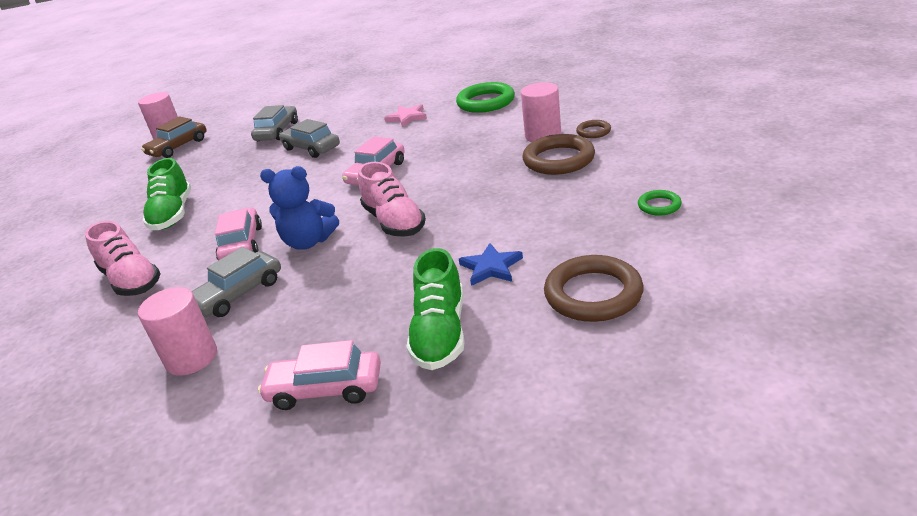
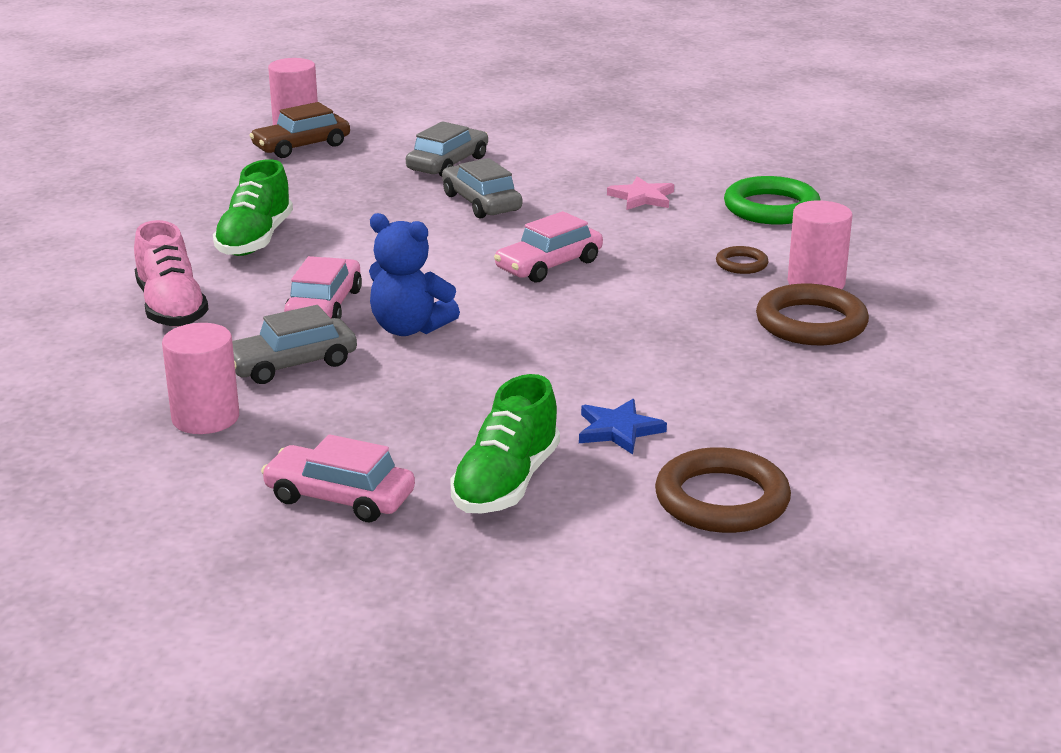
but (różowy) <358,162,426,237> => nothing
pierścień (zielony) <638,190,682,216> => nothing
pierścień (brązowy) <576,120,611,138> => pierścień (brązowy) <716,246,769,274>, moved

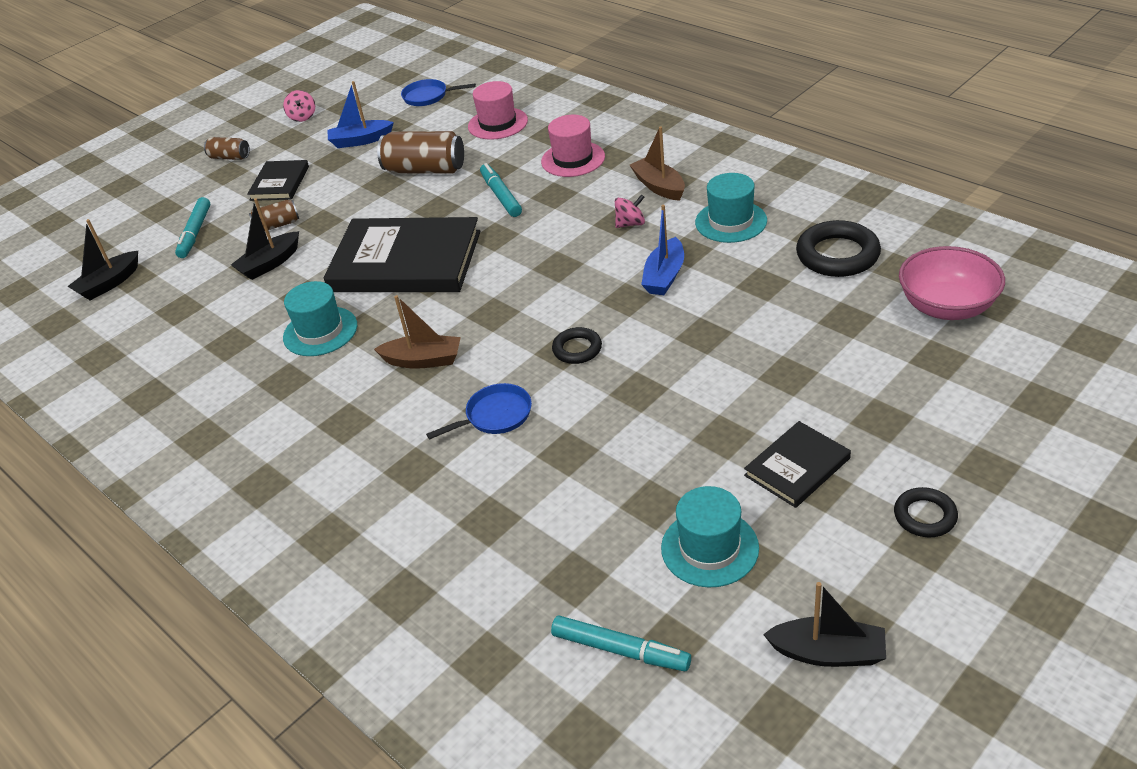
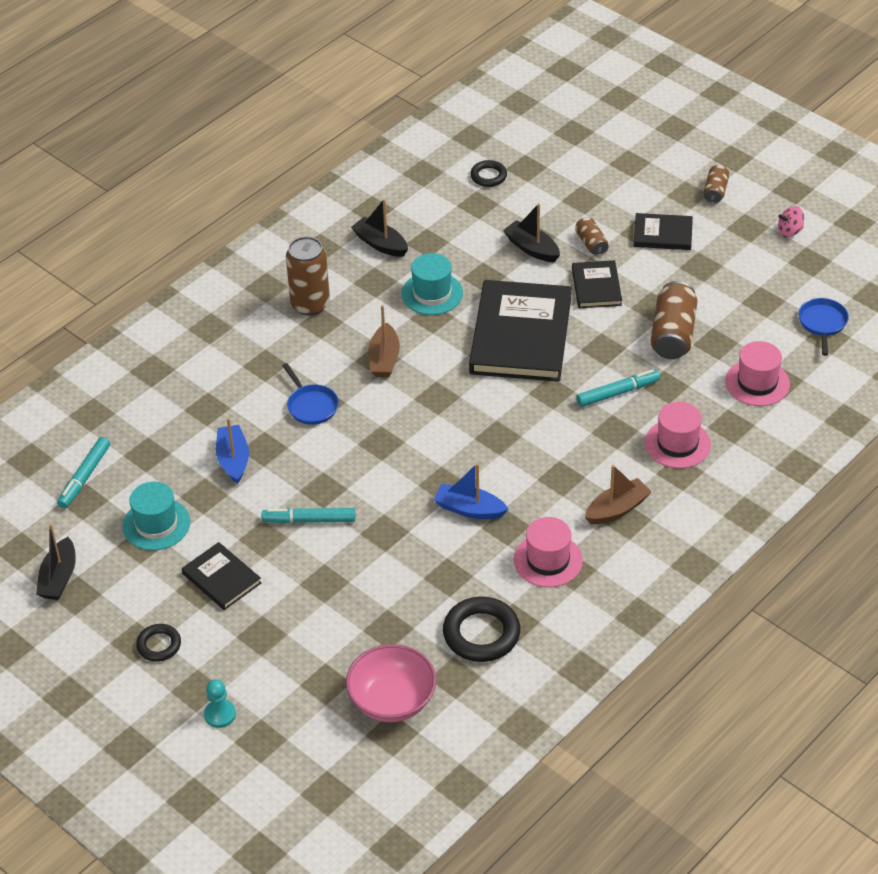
bączek (różowy) <615,194,645,228> => nothing
nothing => pionek (turkusowy) <204,679,236,728>
nothing => puszka (brązowy) <286,236,330,315>
nothing => książka (czarny) <572,260,622,308>
łódka (czarny) <67,219,138,301> => łódka (czarny) <351,199,408,257>, moved
flamaster (turkusowy) <175,197,211,258> => flamaster (turkusowy) <262,508,355,524>, moved
łódka (niebieski) <327,81,394,148> => łódka (niebieski) <216,418,249,484>, moved
pierścień (czarny) <552,327,602,364> => pierścień (czarny) <470,160,507,187>, moved
kapelusz (turkusowy) <695,173,767,243> => kapelusz (różowy) <513,517,583,587>

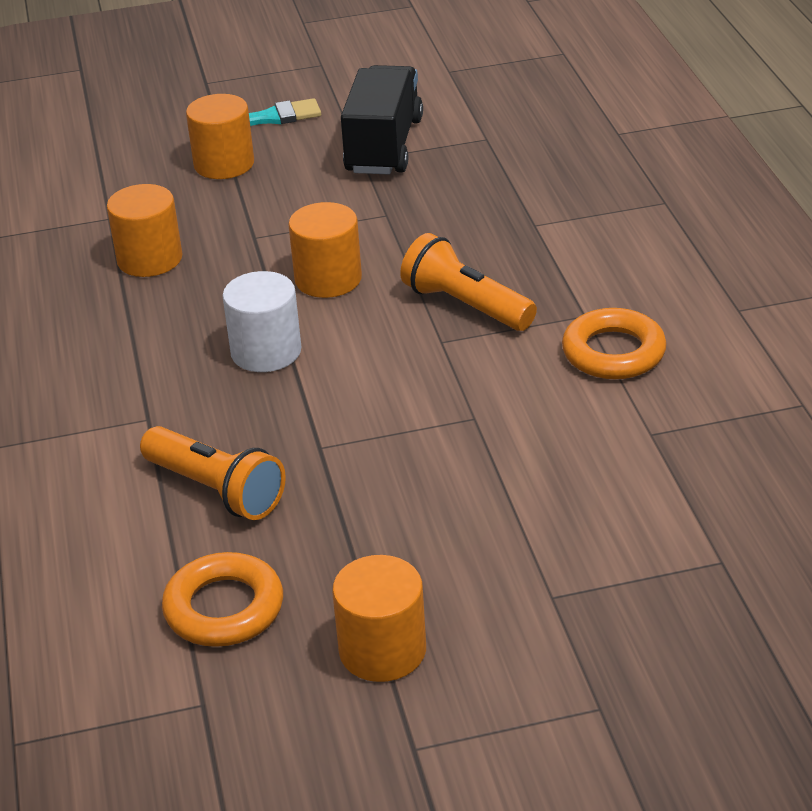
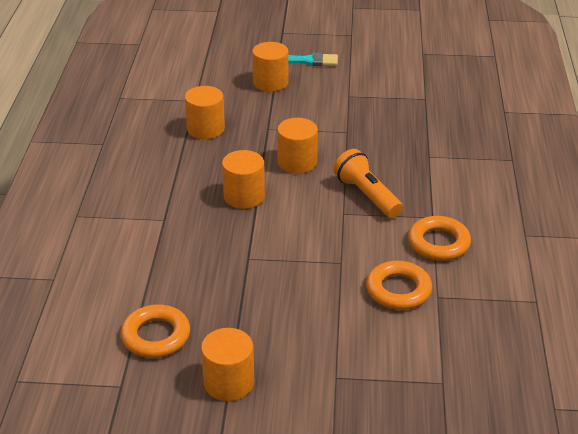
latarka (pomarańczowy) <140,426,286,520> => nothing
ciężarówka (czarny) <341,65,423,175> => nothing
nothing => pierścień (pomarańczowy) <366,261,432,310>
walec (biały) <222,271,301,372> => walec (pomarańczowy) <222,150,265,209>

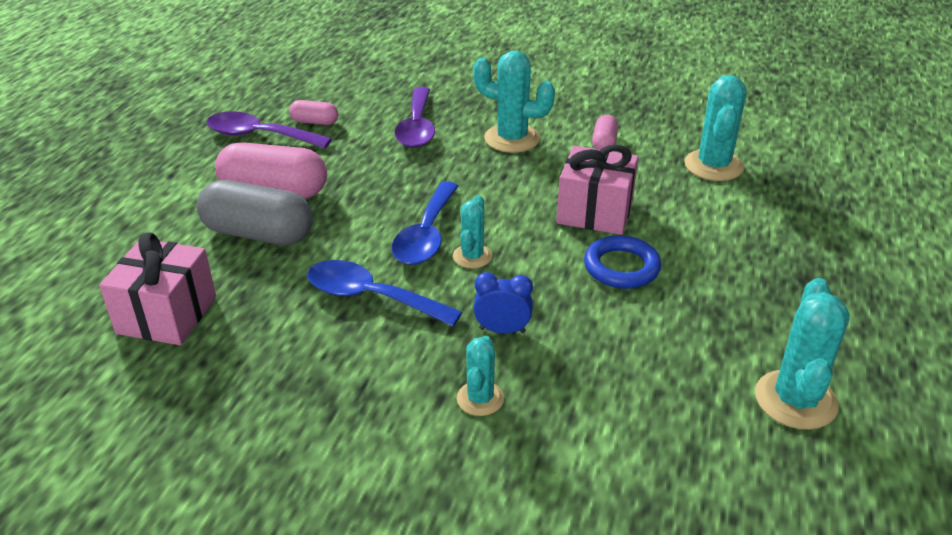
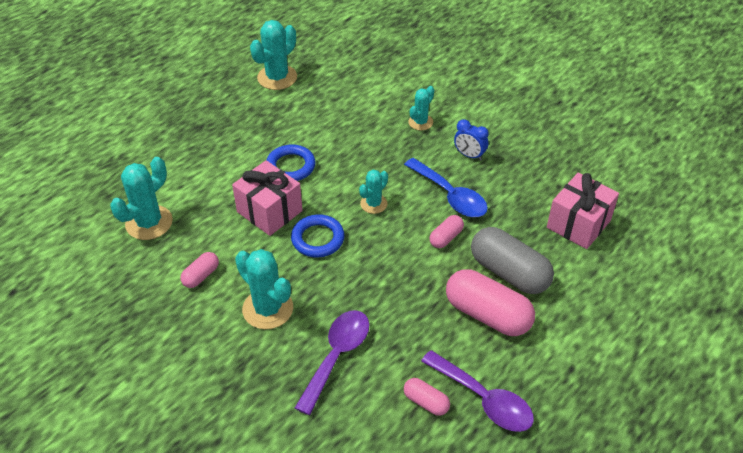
łyżka (niebieski) <392,181,459,265> => nothing
nothing => pierścień (niebieski) <291,214,345,258>
nothing => kapsułka (różowy) <430,215,464,248>
budzik (niebieski) <473,272,533,334> => budzik (niebieski) <454,119,489,161>, moved

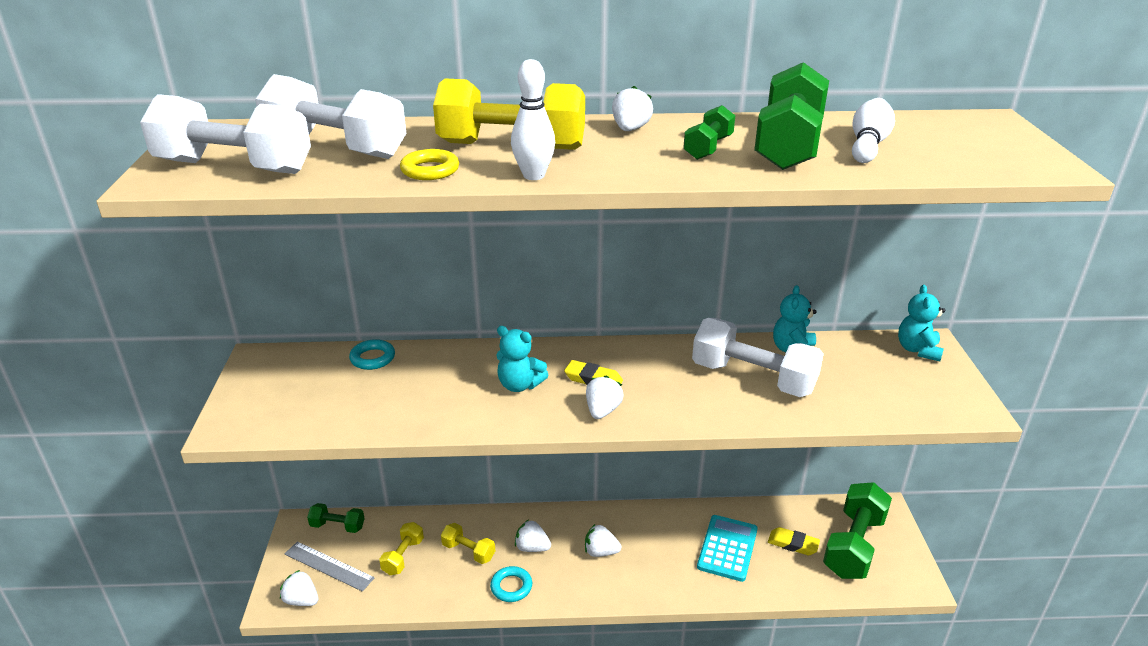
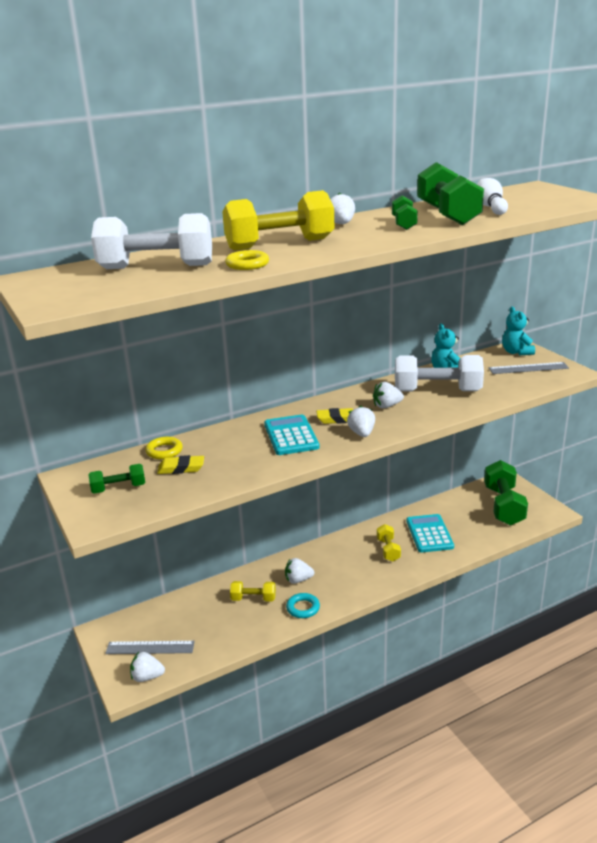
hantel (biały) <140,94,311,174> => nothing
kręgiel (biały) <511,59,555,180> => nothing
nothing => linijka (szary) <489,362,569,374>
hantel (zielony) <307,503,365,533> => hantel (zielony) <88,464,145,494>, moved
hantel (żółty) <379,522,424,575> => hantel (żółty) <377,524,401,562>, moved
truskawka (biały) <585,524,621,557> => truskawka (biały) <373,382,404,408>, moved
gumka do mazania (żółty) <768,527,820,555> => gumka do mazania (żółty) <157,455,204,474>, moved
miś (turkusowy) <496,326,548,392> => kalkulator (turkusowy) <264,415,320,455>
pierścień (turkusowy) <349,339,395,370> => pierścień (żółty) <145,437,183,459>

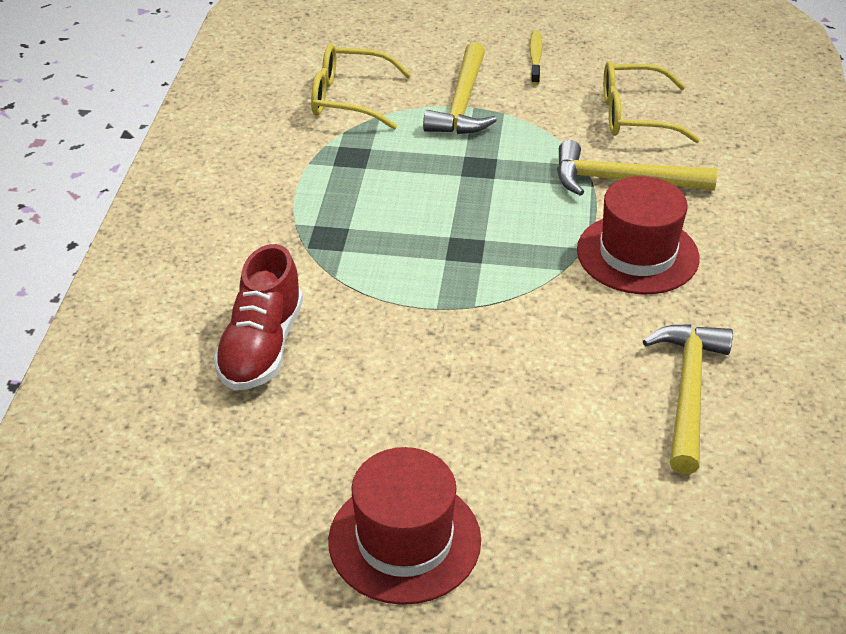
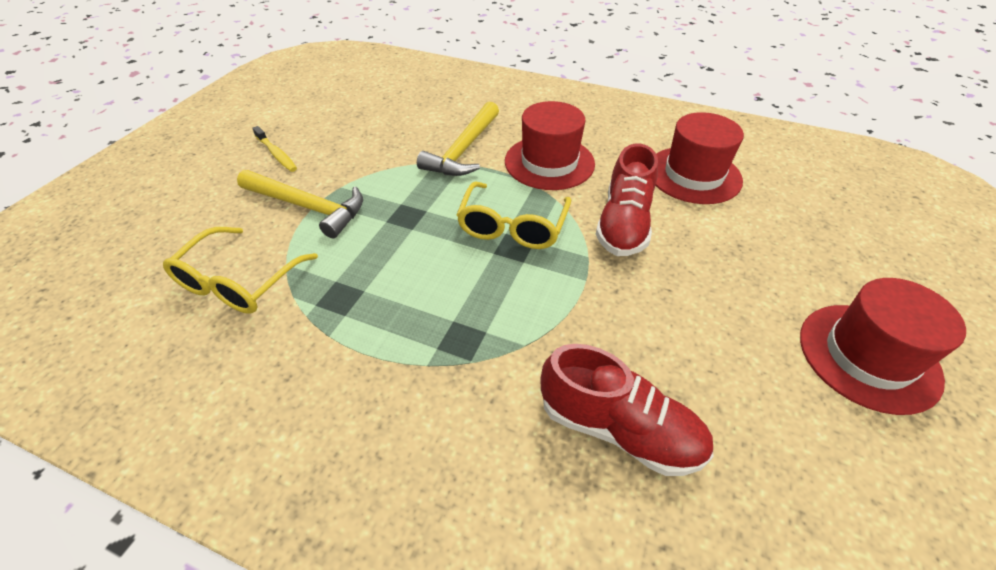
nothing => but (czerwony) <596,144,658,256>
okulary (żółty) <603,61,700,143> => okulary (żółty) <457,181,571,249>, moved
młotek (żółty) <643,324,733,474> => kapelusz (czerwony) <655,112,744,204>
szczoteczka do zębów (żółty) <529,30,542,85> => szczoteczka do zębów (żółty) <252,126,297,172>, 150 degrees counterclockwise

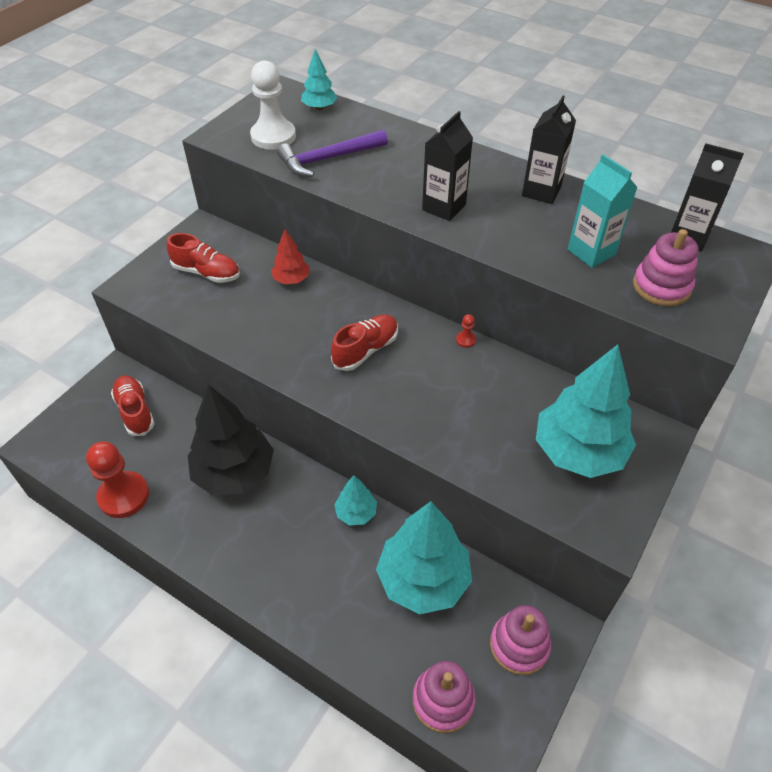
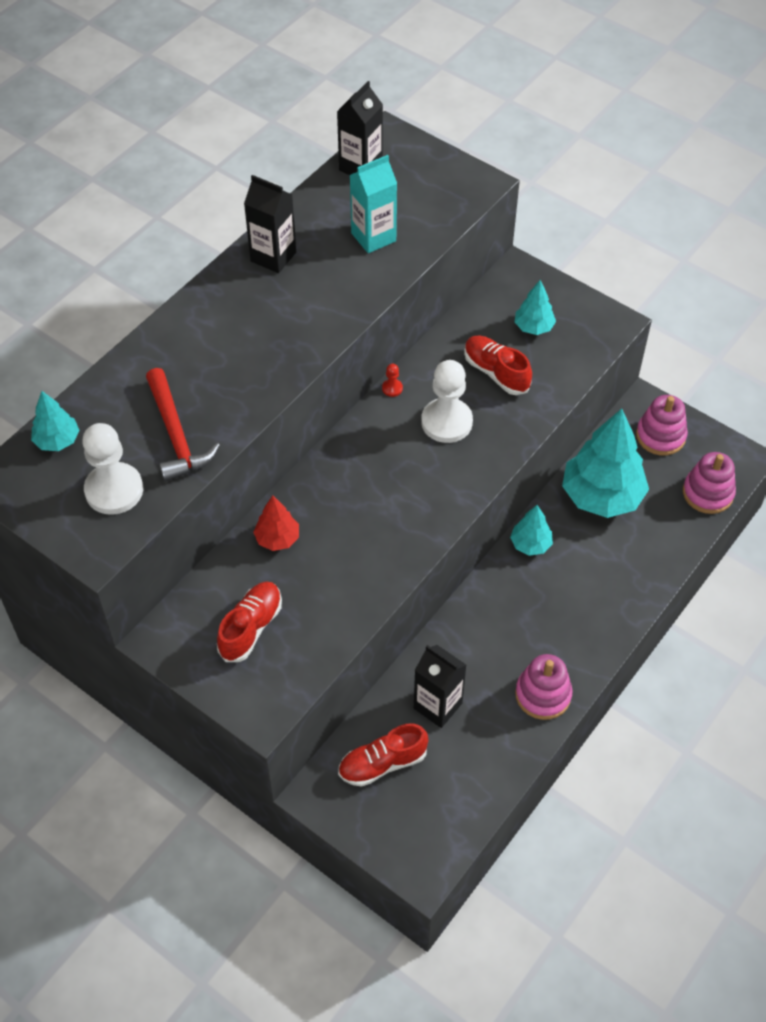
pionek (czerwony) <86,442,149,518> => nothing
drzewko (czarny) <188,385,274,496> => nothing
nothing => pionek (biały) <421,360,473,443>
but (czerwony) <331,314,398,371> => but (czerwony) <464,336,532,395>, moved
karton mleka (czarny) <422,111,473,221> => karton mleka (czarny) <414,645,466,728>, moved
zabawka nakładanka (różowy) <633,229,699,306> => zabawka nakładanka (różowy) <515,654,573,720>, moved
młotek (fioletowy) <277,129,388,177> => młotek (czerwony) <146,368,220,482>
drzewko (turkusowy) <536,344,636,478> => drzewko (turkusowy) <515,280,556,335>, x0.49

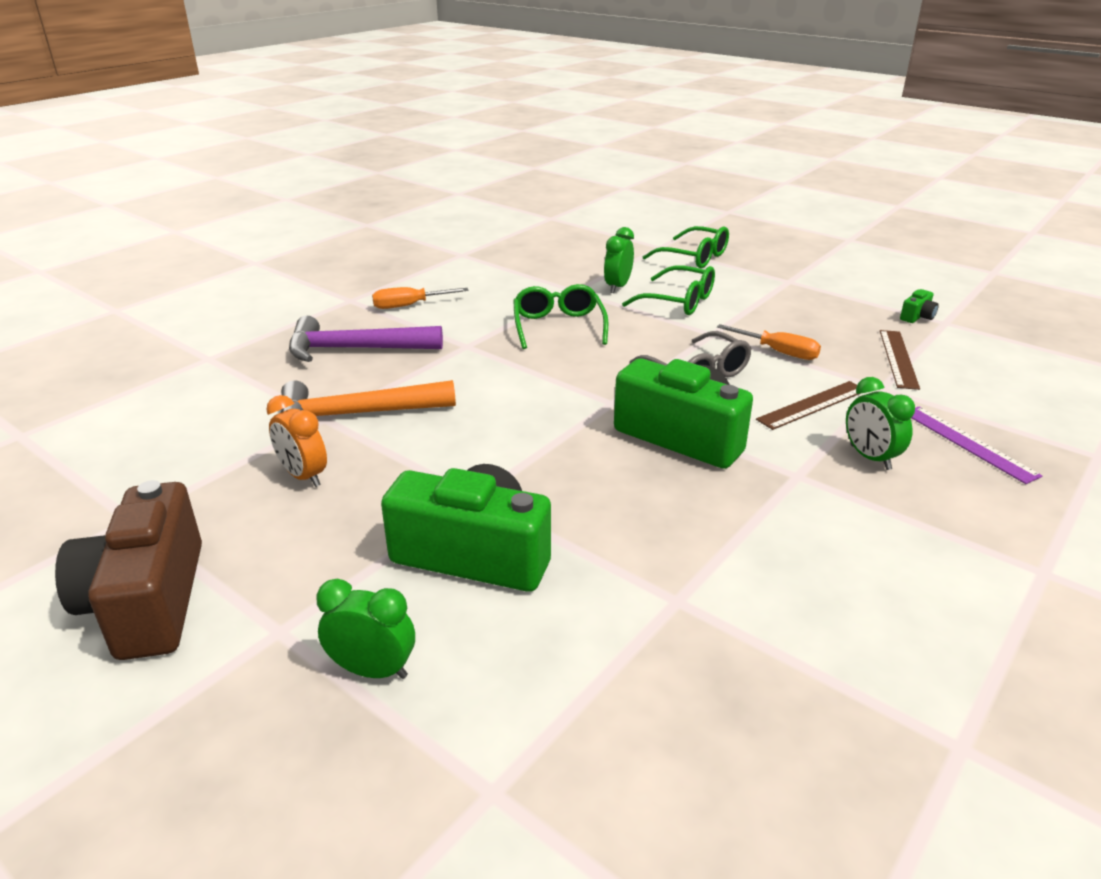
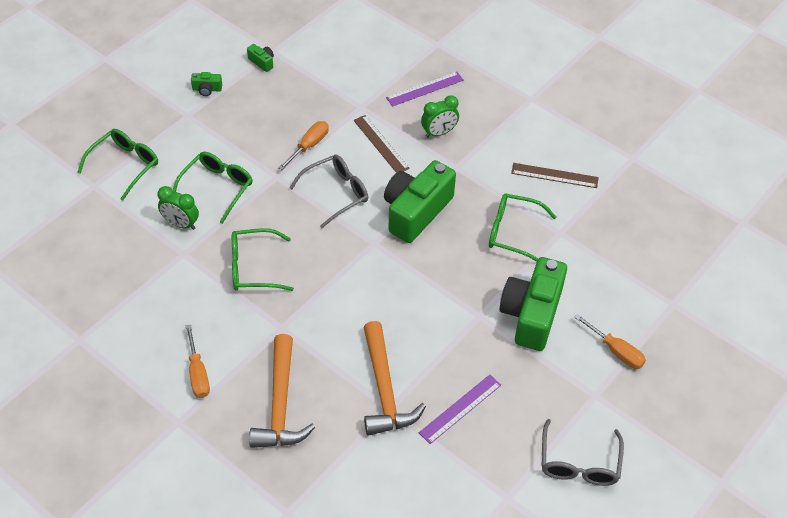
nothing => aparat fotograficzny (zielony) <191,72,222,96>
nothing => okulary (zielony) <489,193,556,262>
linijka (brązowy) <880,330,920,390> => linijka (brązowy) <511,163,599,188>, moved
aparat fotograficzny (brązowy) <55,480,202,660> => okulary (szary) <542,419,624,486>
budzik (pomarańczowy) <266,395,327,487> => linijka (fioletowy) <419,375,501,444>
budzik (zielony) <316,579,415,679> => śrubokręt (pomarańczowy) <574,314,646,369>
młotek (fioletowy) <289,316,443,362> => młotek (pomarańczowy) <249,334,315,448>

